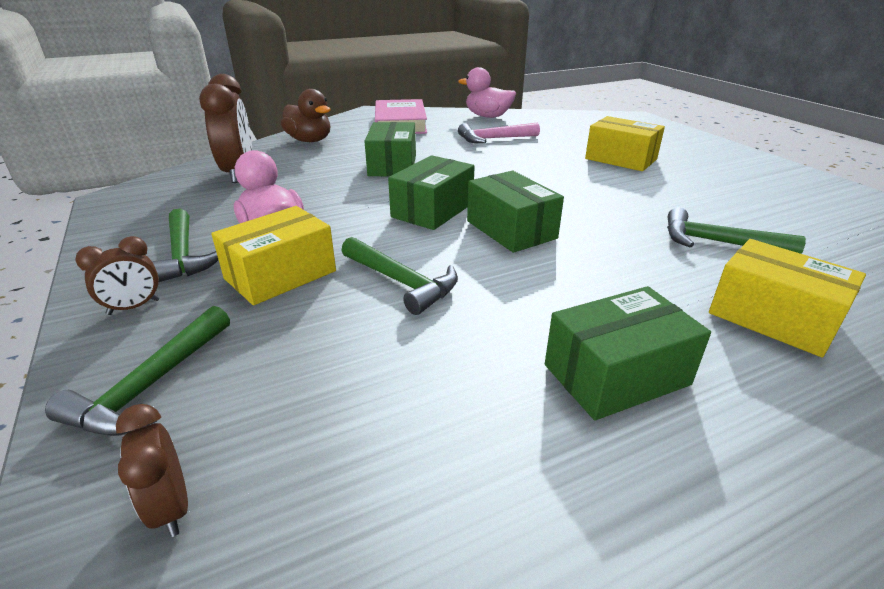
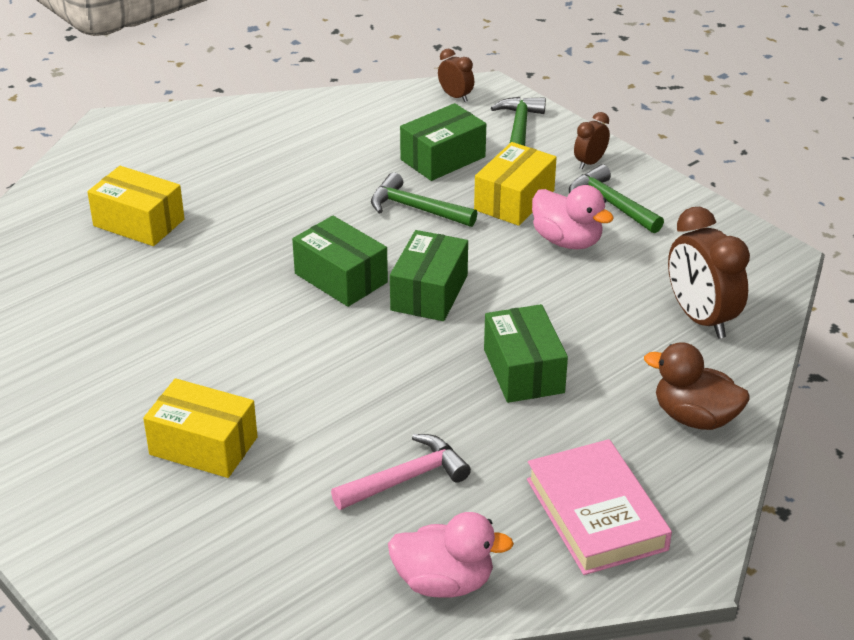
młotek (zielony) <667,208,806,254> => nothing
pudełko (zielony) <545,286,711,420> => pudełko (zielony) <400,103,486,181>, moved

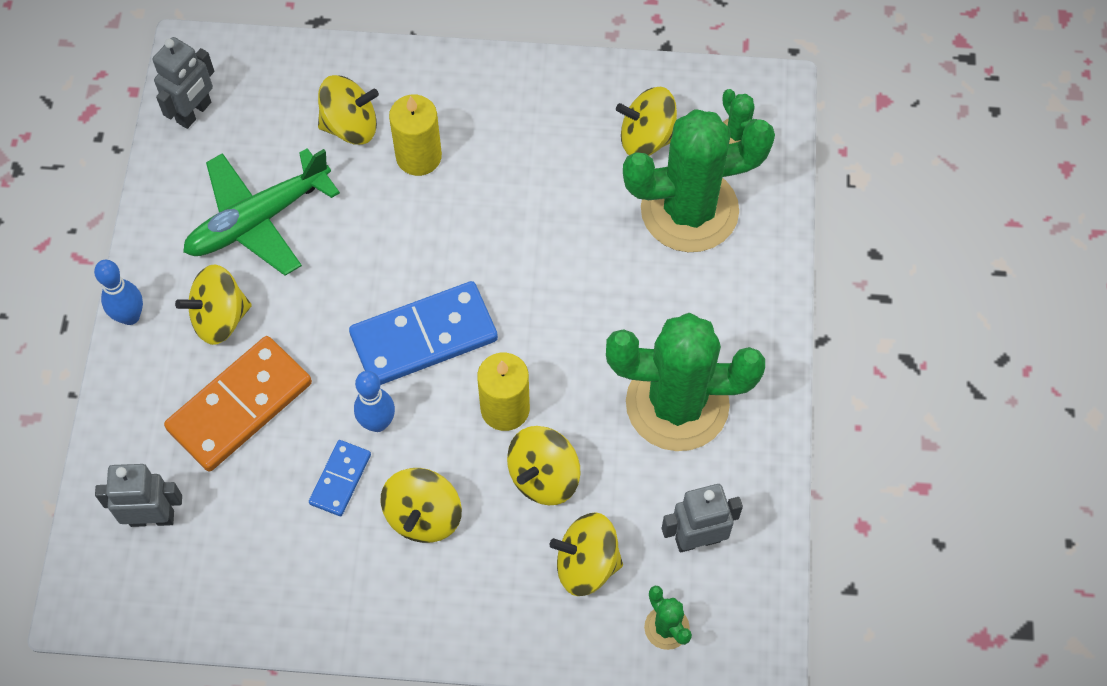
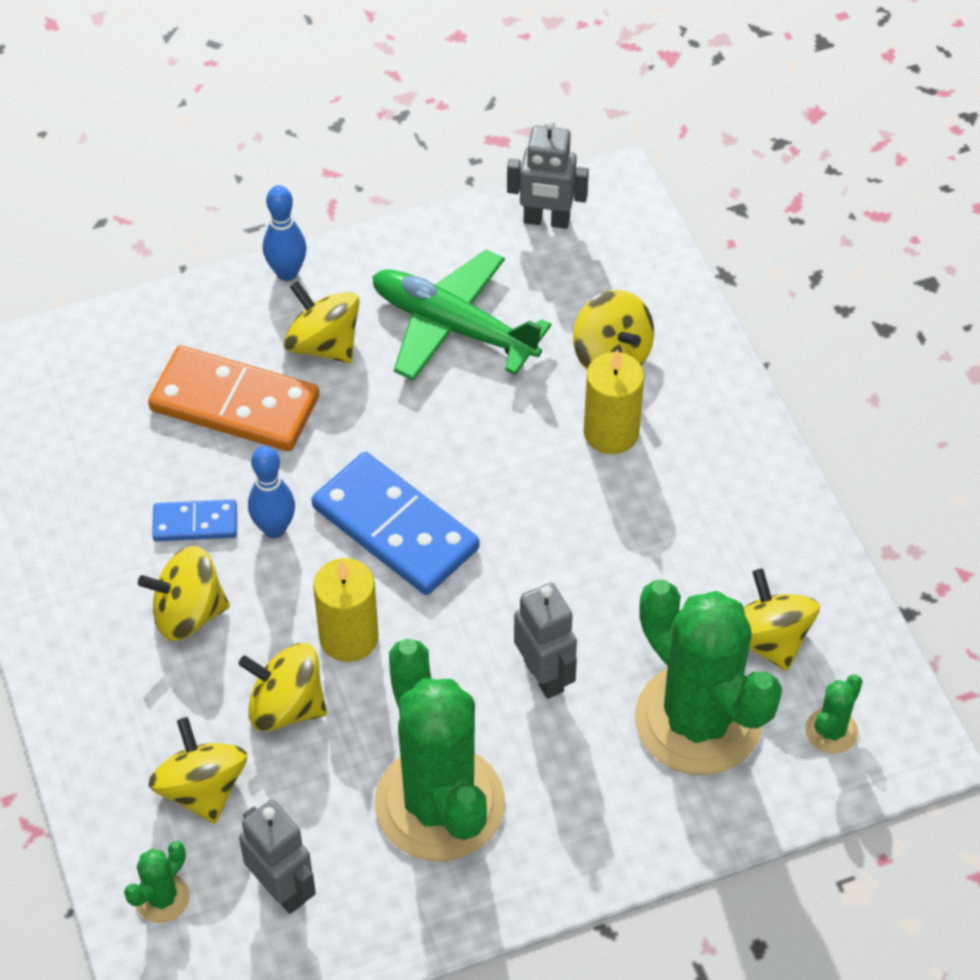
robot (szary) <95,464,182,527> => robot (szary) <514,583,577,699>, moved

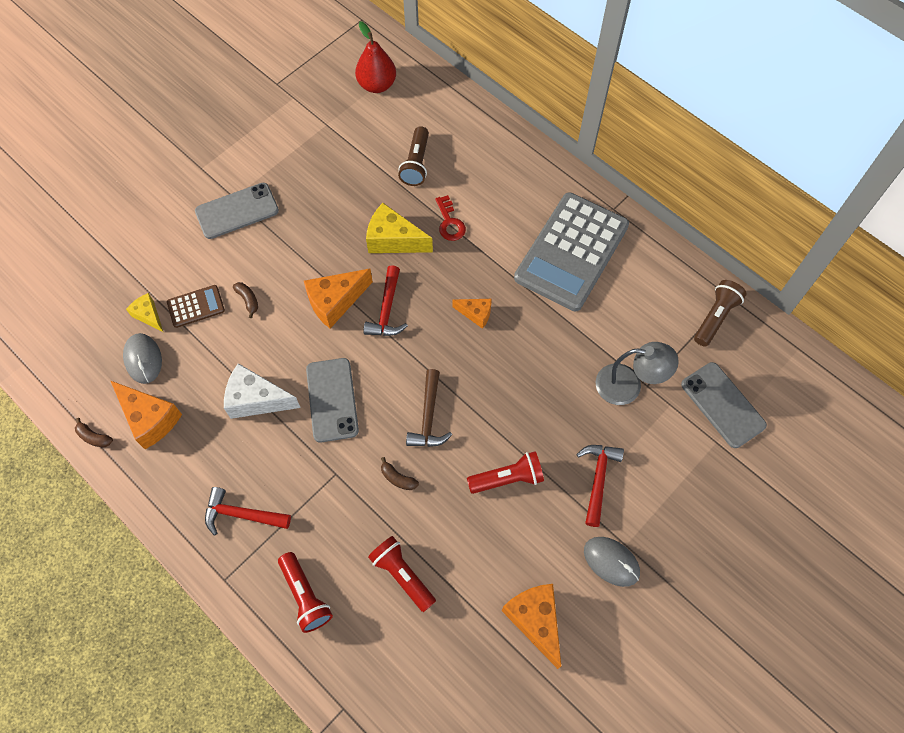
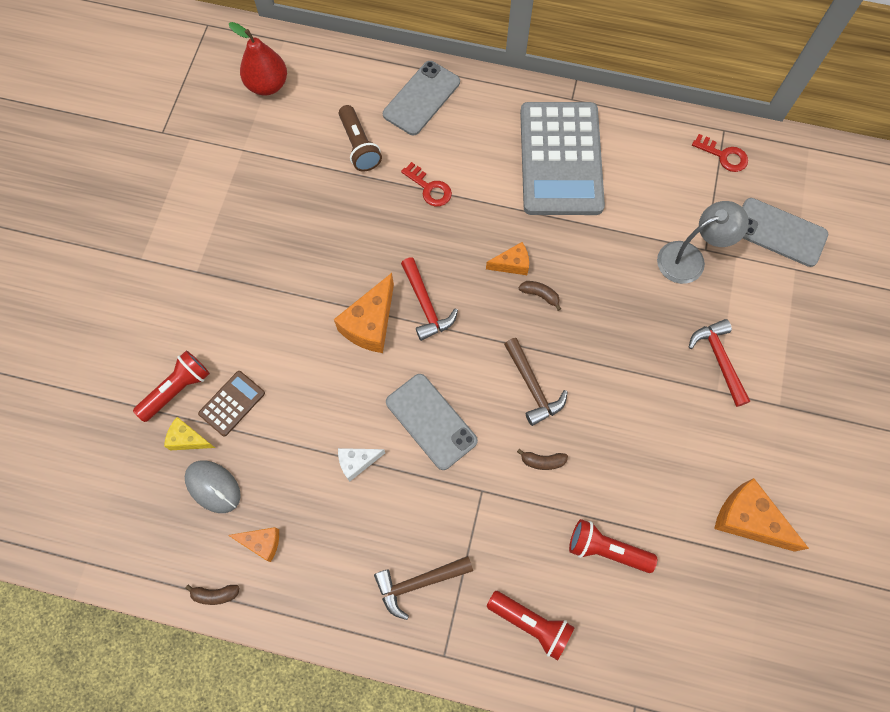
ser (żółty) <366,203,433,253> => nothing
myszka (szary) <584,537,640,587> => nothing
telefon (szary) <195,183,279,239> => telefon (szary) <383,61,460,135>, moved
banan (brązowy) <233,282,258,318> => banan (brązowy) <519,281,561,311>, moved
latarka (czerwony) <467,451,544,494> => latarka (czerwony) <133,351,210,422>, moved
latarka (brązowy) <694,280,747,347> => klucz (czerwony) <692,134,748,172>
młotek (czerwony) <205,487,291,535> => młotek (brązowy) <374,556,473,620>
ser (pomarańczowy) <111,381,182,449> => ser (pomarańczowy) <228,527,279,562>, x0.58
ser (biały) <224,363,301,419> => ser (biały) <338,448,385,482>, x0.58

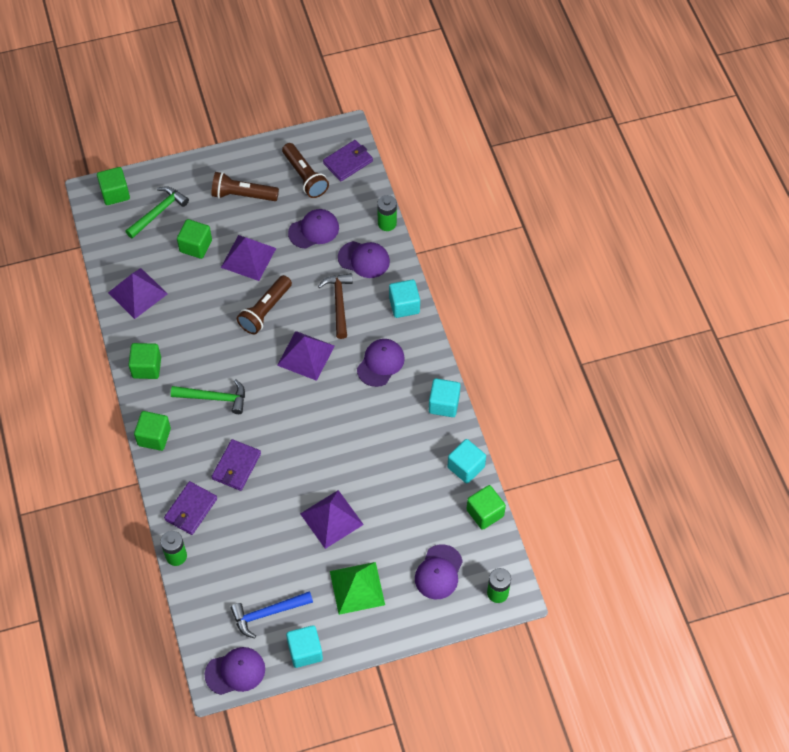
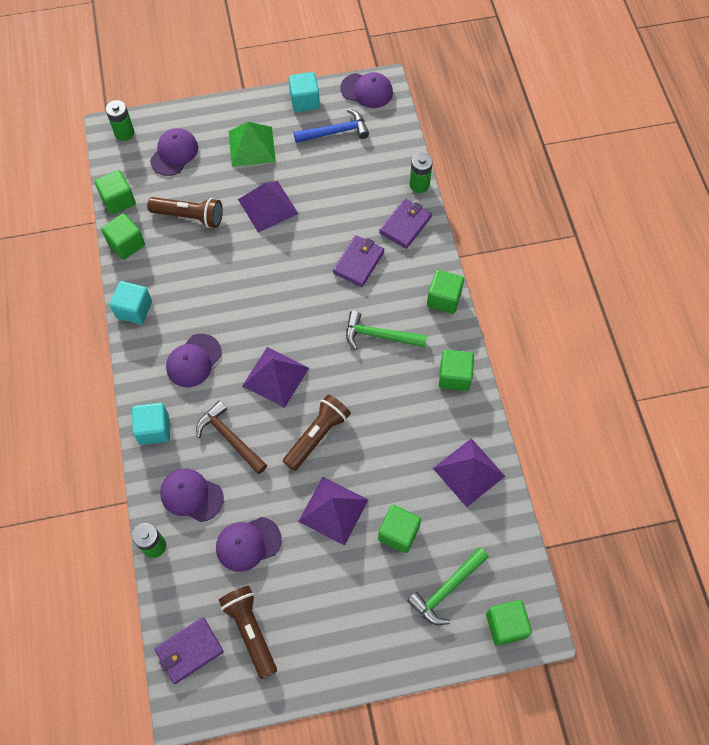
latarka (brązowy) <211,172,279,201> => latarka (brązowy) <147,197,223,228>, moved
sześcian (turkusowy) <447,439,486,483> => sześcian (zielony) <101,213,145,260>
czapka (fioletowy) <204,647,265,695> => czapka (fioletowy) <340,72,393,108>, 150 degrees counterclockwise
młotek (brązowy) <318,273,353,339> => młotek (brązowy) <196,401,267,474>, 135 degrees clockwise

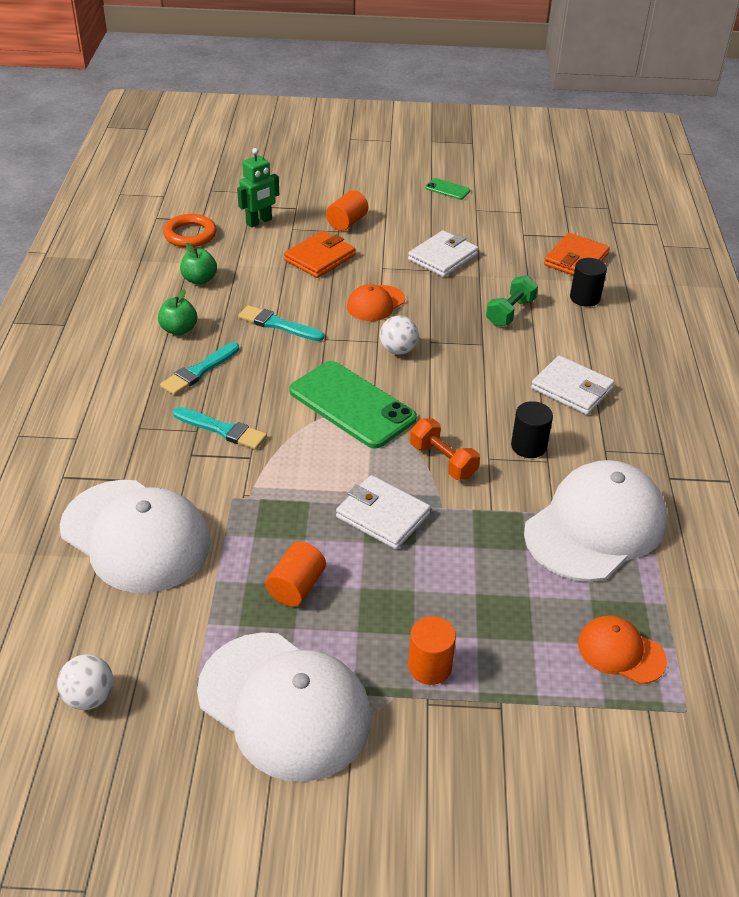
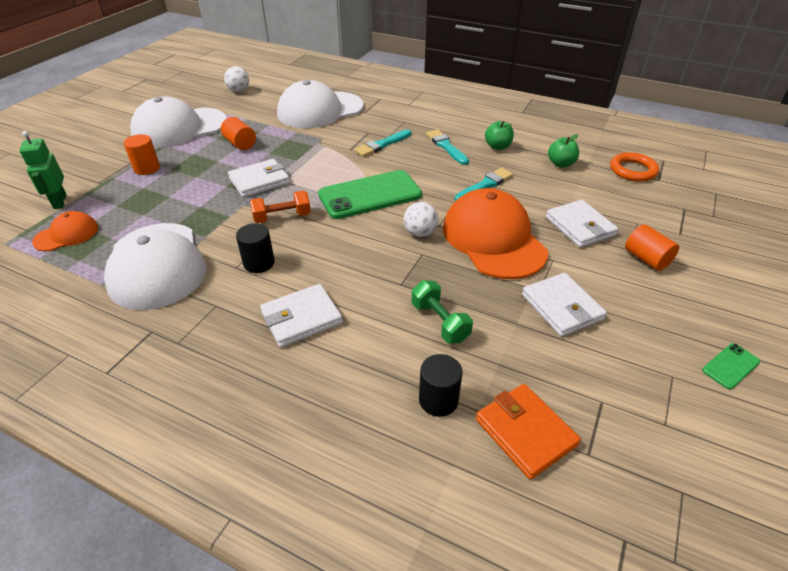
robot (zielony) <237,148,279,228> => robot (zielony) <19,131,67,209>, moved
portfel (pomarańczowy) <284,231,356,278> => portfel (biały) <546,200,618,247>
czapka (pomarańczowy) <347,284,405,321> => czapka (pomarańczowy) <443,188,548,279>, x2.00

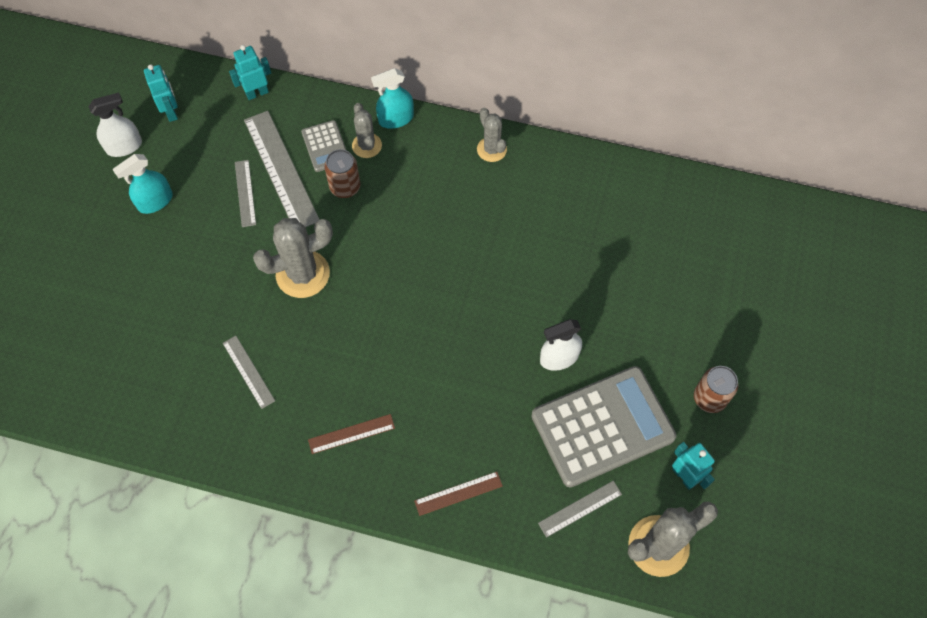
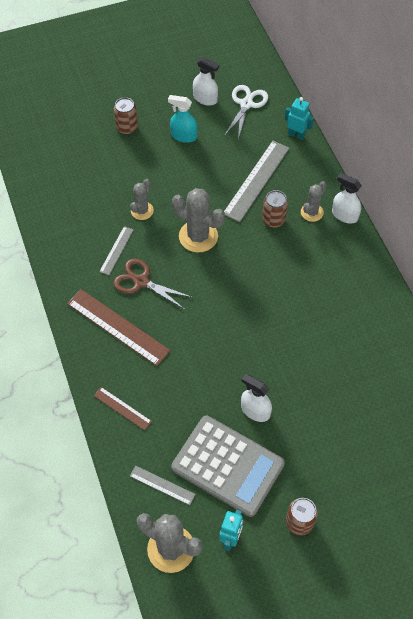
linijka (szary) <235,160,256,227> => nothing
kalkulator (szary) <301,120,347,172> => nothing
nothing => nożyczki (brązowy) <113,258,193,309>
nothing => puszka (brązowy) <114,97,138,135>
kaktus (szary) <477,108,507,162> => kaktus (szary) <130,179,154,220>, moved
robot (turkusowy) <144,64,178,122> => nożyczki (biały) <224,85,268,139>
spryskiwacz (turkusowy) <371,68,414,129> => spryskiwacz (biały) <332,173,362,224>
linijka (brązowy) <308,414,395,454> => linijka (brązowy) <67,289,171,366>, x1.89

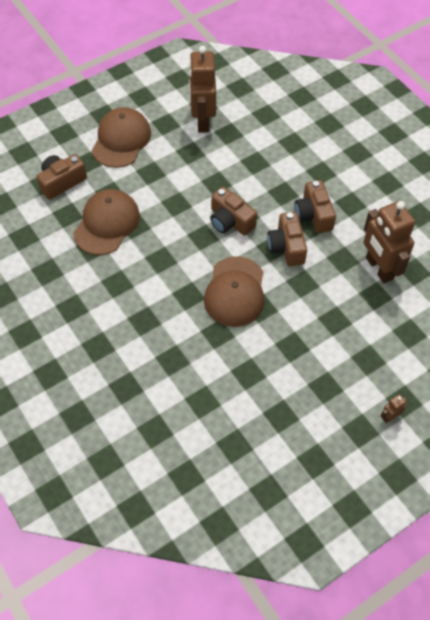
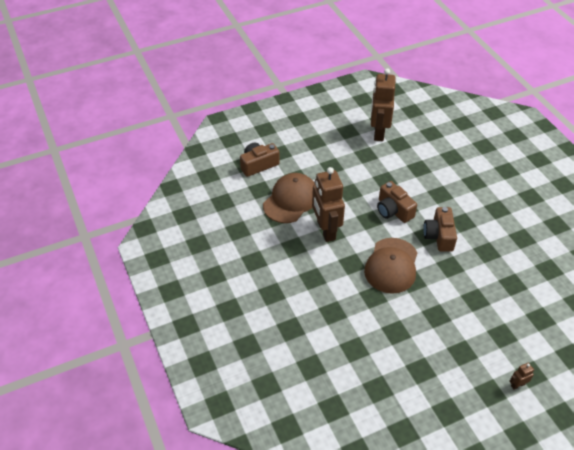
czapka (brązowy) <92,107,151,168> => nothing
aparat fotograficzny (brązowy) <294,180,336,233> => nothing
robot (brązowy) <363,201,415,283> => robot (brązowy) <312,167,345,242>, moved

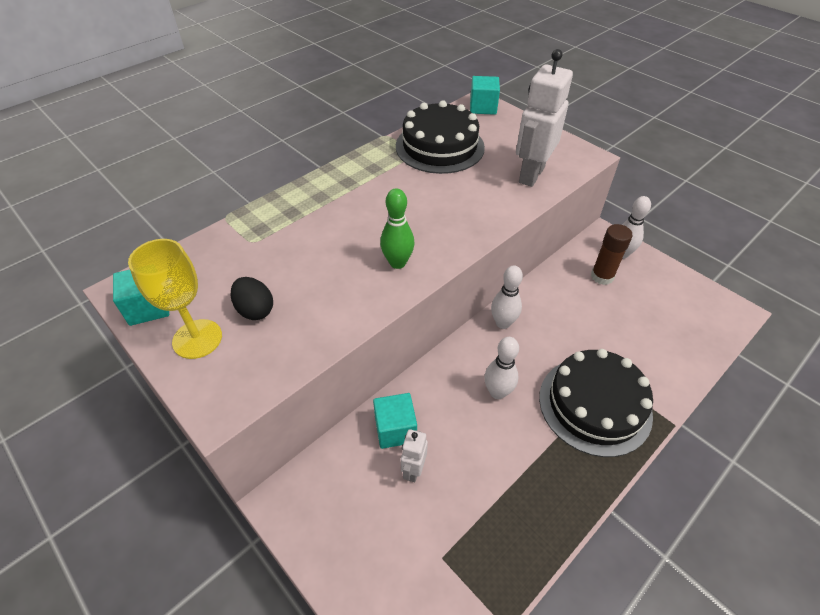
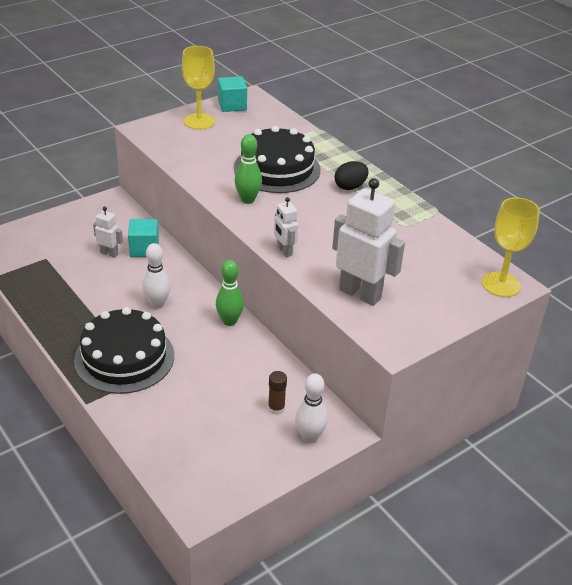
nothing => robot (biały) <274,197,298,257>
jajko (czarny) <231,277,273,320> => jajko (czarny) <334,161,369,190>, moved
tort (czarny) <396,100,485,174> => tort (czarny) <234,126,321,193>, moved
sześcian (turkusowy) <470,76,500,115> => kielich (żółty) <482,197,540,297>
kręgiel (biały) <491,265,523,329> => kręgiel (zielony) <216,260,244,326>
klej w sztyfcie (brązowy) <591,224,633,285> => klej w sztyfcie (brązowy) <268,371,287,415>, x0.66

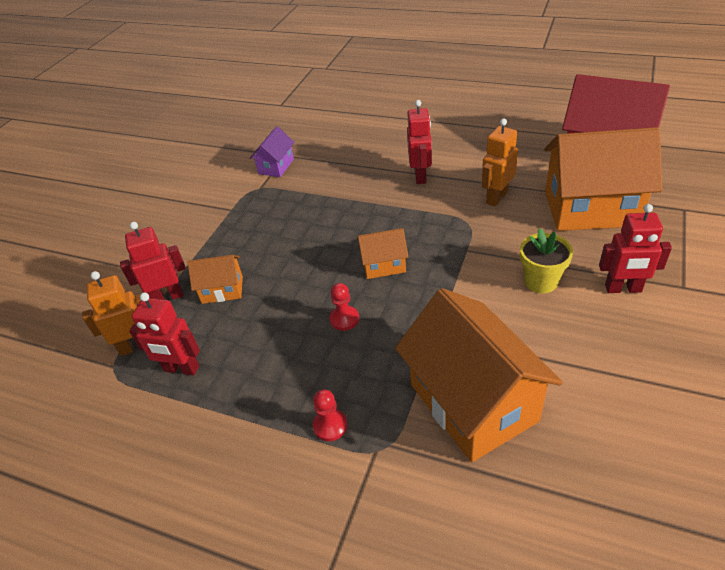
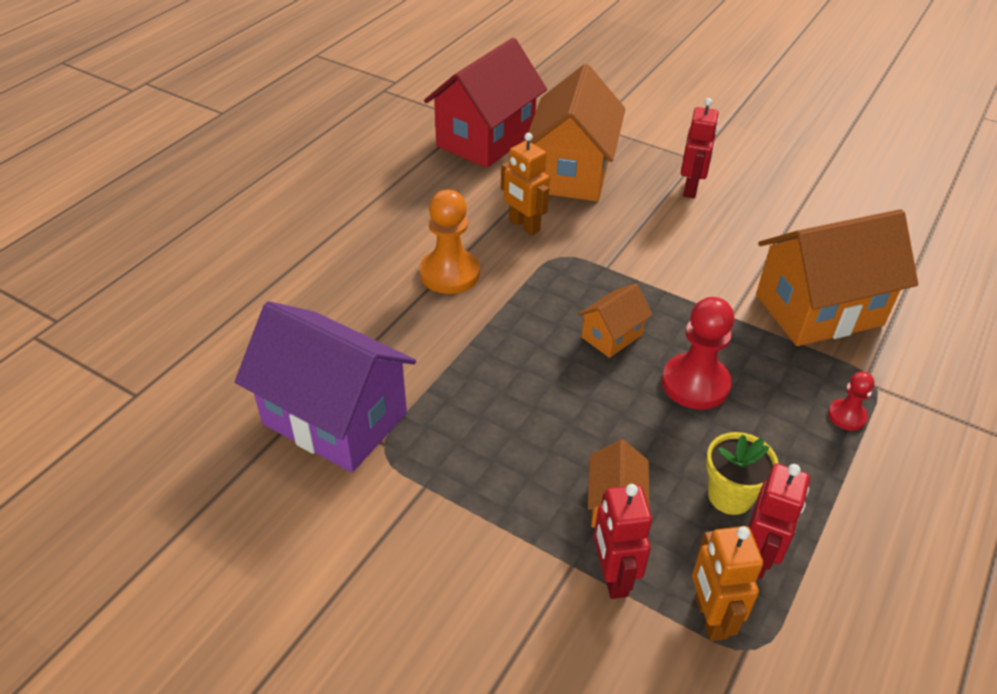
doniczka (żółty) <520,228,573,294> => doniczka (żółty) <706,432,779,515>, moved
robot (czerwony) <407,100,432,184> => pionek (pomarańczowy) <420,190,480,294>
domek (pomarańczowy) <357,228,408,279> => domek (pomarańczowy) <578,283,653,358>, 45 degrees clockwise
domek (fioletowy) <250,126,295,177> => domek (fioletowy) <235,301,416,473>, x2.11
pionek (czerwony) <329,283,359,331> => pionek (czerwony) <662,297,734,410>, x1.88

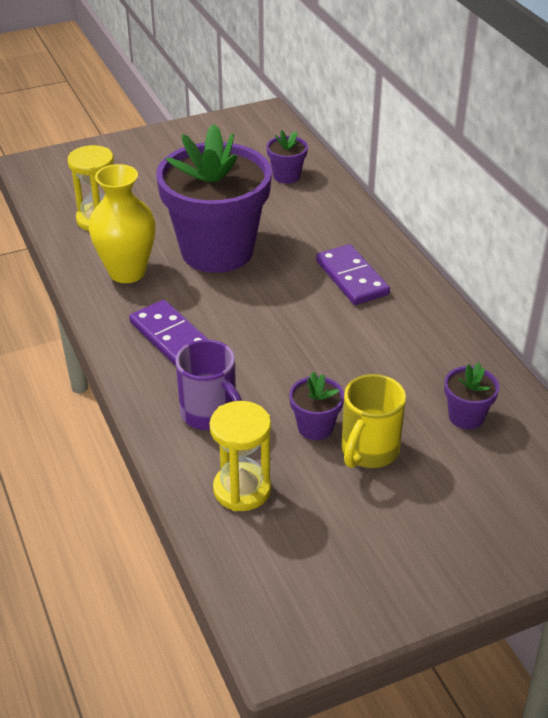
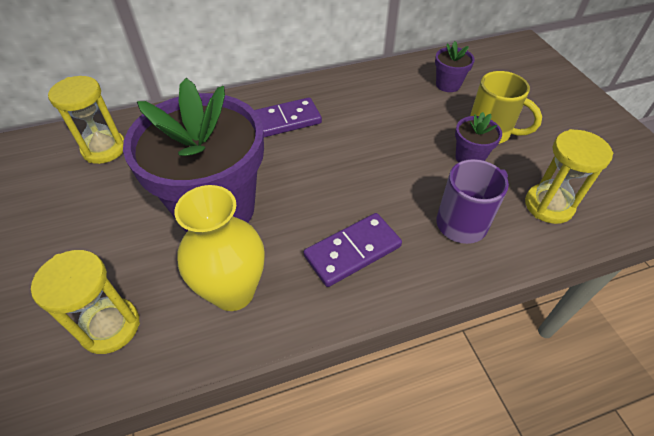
doniczka (fioletowy) <267,130,308,184> => klepsydra (żółty) <48,76,124,164>

